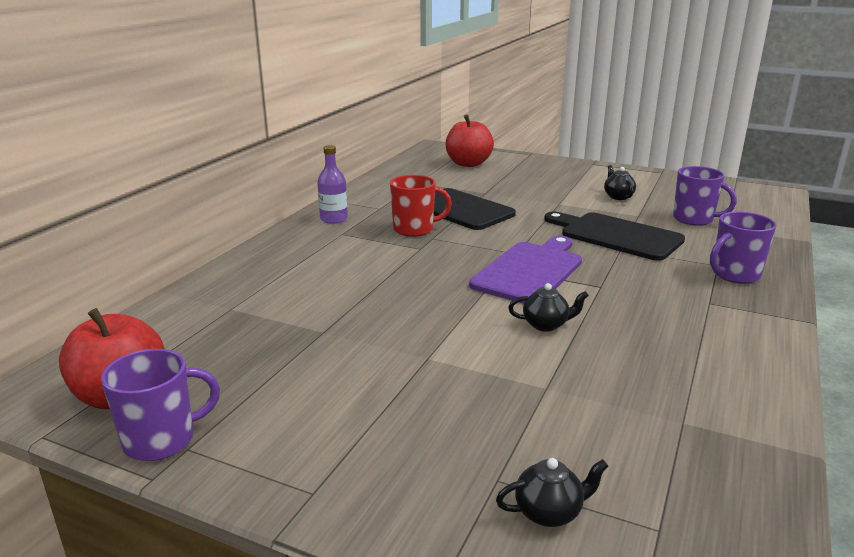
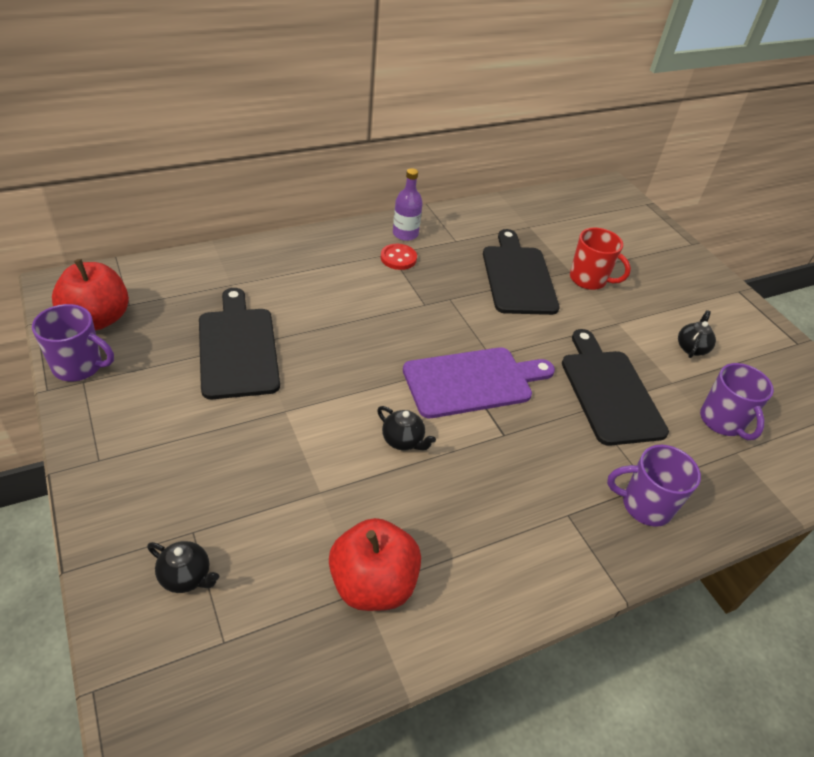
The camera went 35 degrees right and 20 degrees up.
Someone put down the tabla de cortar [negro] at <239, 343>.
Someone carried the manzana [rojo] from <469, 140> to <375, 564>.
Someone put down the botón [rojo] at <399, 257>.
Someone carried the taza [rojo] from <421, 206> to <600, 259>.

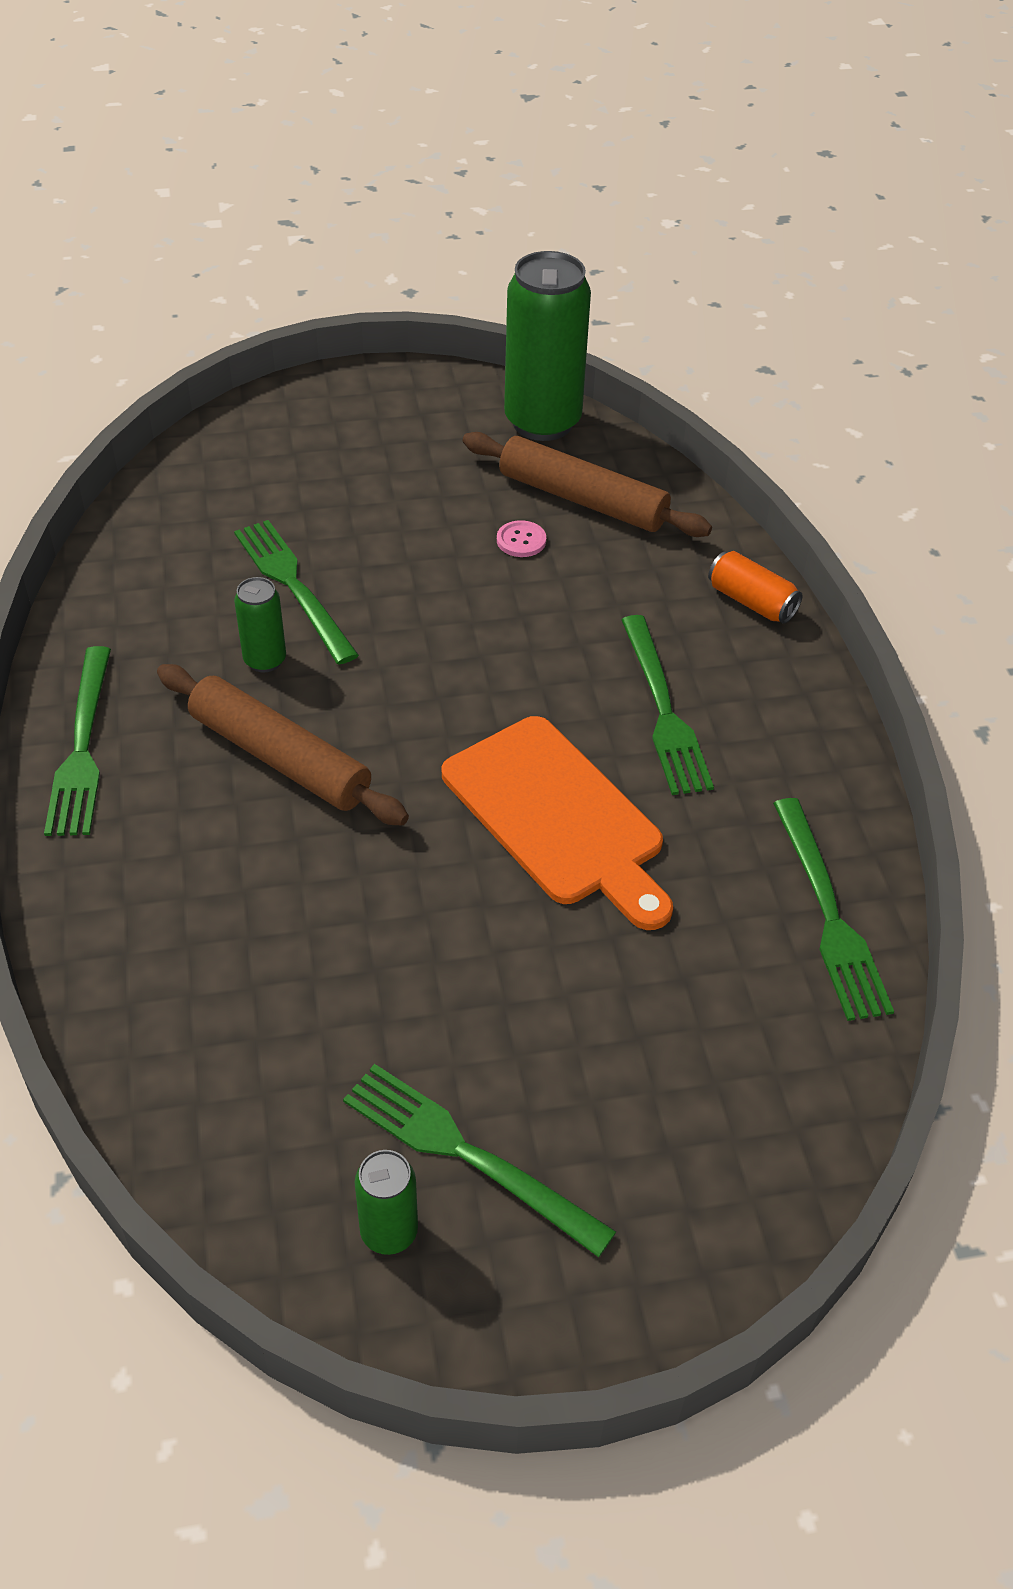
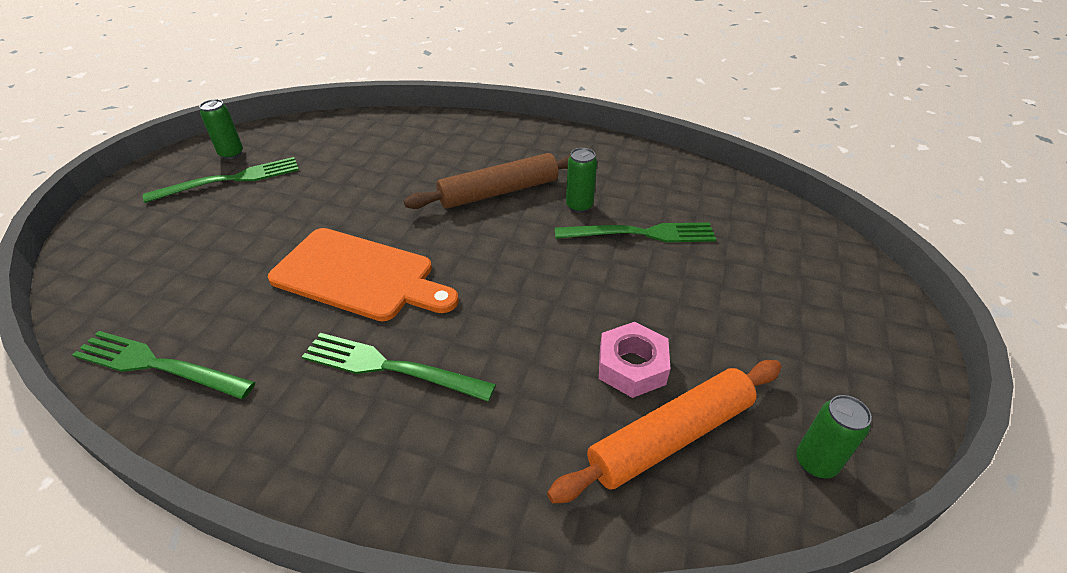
The camera went 120 degrees right and 5 degrees down.
Someone rotated the tabla de cortar [naranja] at <557, 823> by 150 degrees counterclockwise.
Someone repainted the rodillo [marrón] at <587, 484>, which became the rodillo [naranja] at <664, 431>.
Someone swapped the botón [rosa] at <521, 538> for the tuerca [rosa] at <634, 360>.
Someone scaled the lata [verde] at <547, 346> by 0.48.
Someone took away the tenedor [verde] at <77, 741>.
Someone took away the lata [naranja] at <755, 587>.

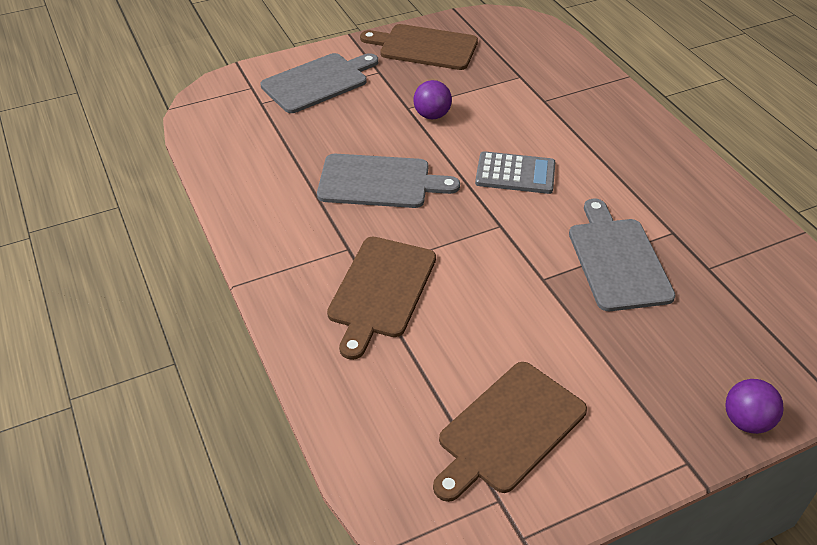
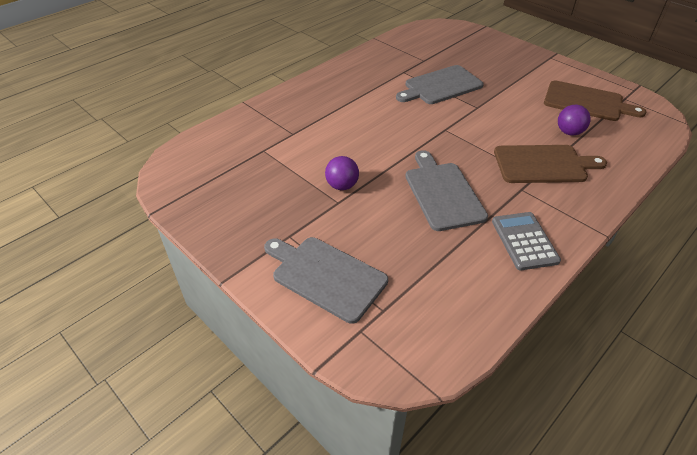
The camera went 110 degrees left and 0 degrees up.
Someone carried the calculadora [gris] from <515, 172> to <526, 241>.
Someone carried the pelota [morado] from <754, 406> to <574, 120>.
Someone took away the tabla de cortar [marrón] at <419, 47>.

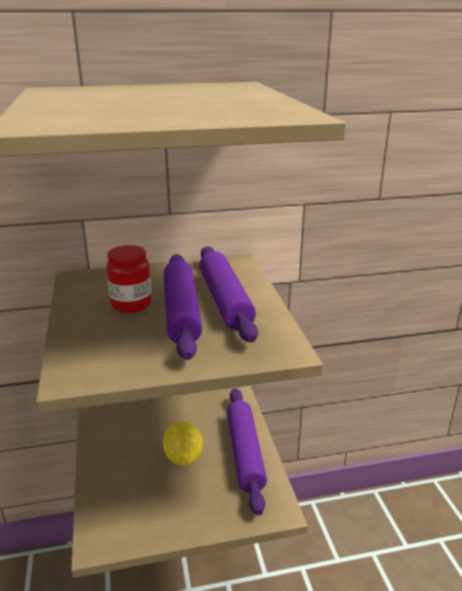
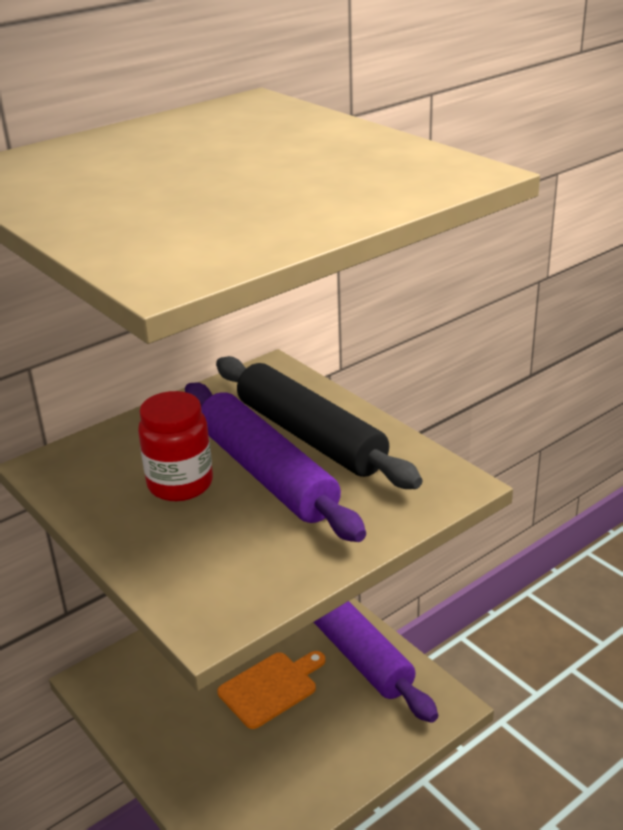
The camera went 25 degrees left and 5 degrees up.
Someone repainted the rodillo [morado] at <228, 294>, which became the rodillo [negro] at <319, 422>.
Someone swapped the limón [amarillo] at <183, 443> for the tabla de cortar [naranja] at <271, 690>.

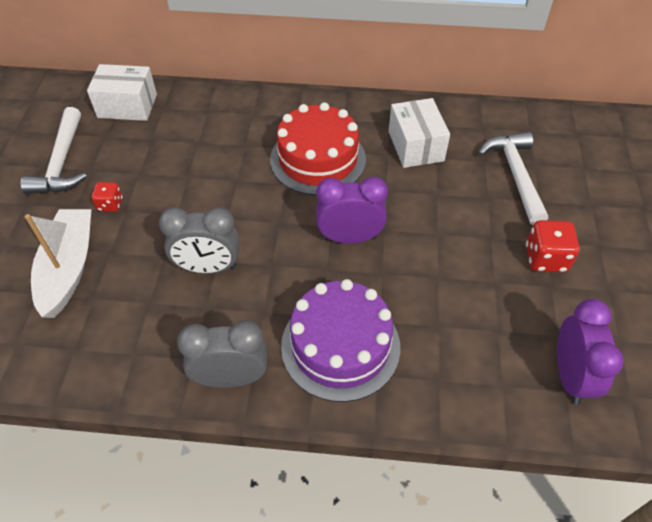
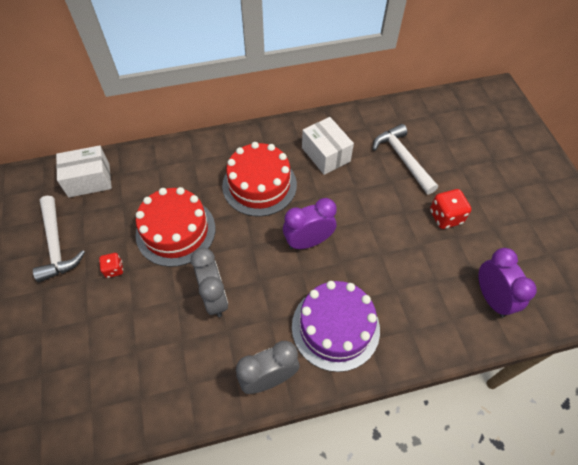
The camera went 20 degrees left and 5 degrees up.
Someone put down the tarta [rojo] at <175, 227>.
Someone rotated the despertador [gris] at <199, 240> by 90 degrees counterclockwise.
Someone took away the barco [blanco] at <58, 263>.

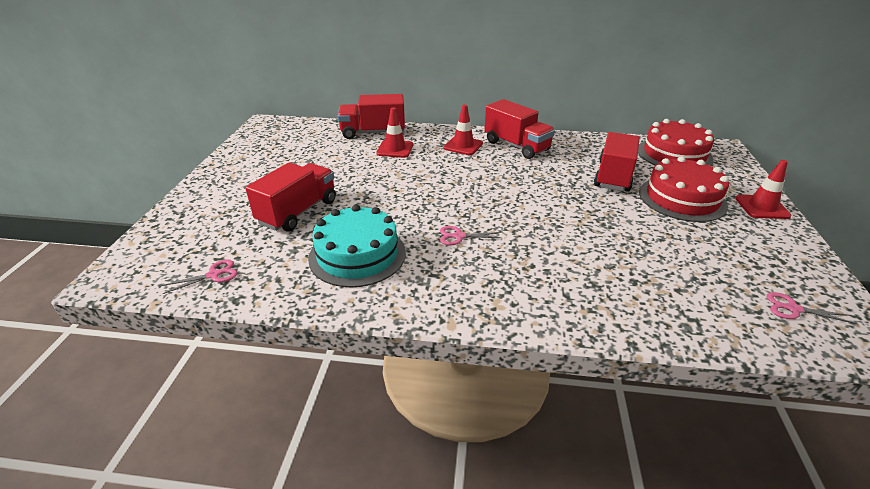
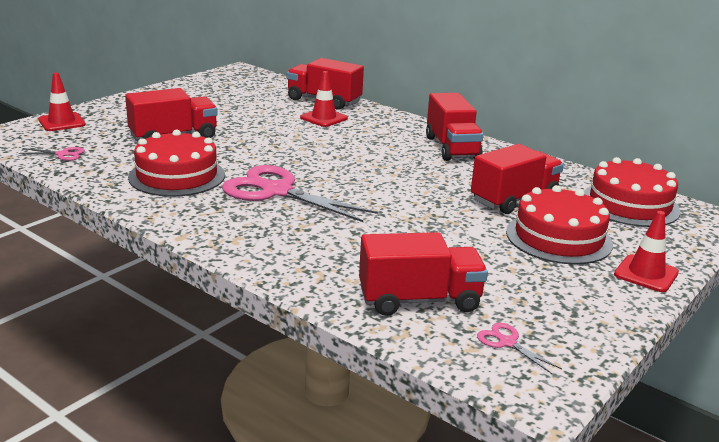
The camera went 30 degrees right and 10 degrees down.
Someone carried the cono de tráfico [rojo] from <463, 130> to <62, 102>.
Someone repainted the tarta [turquesa] at <357, 246>, which became the tarta [rojo] at <176, 163>.
Someone scaled the tijeras [rosa] at <470, 235> by 2.39.
Someone put down the camión [rojo] at <423, 274>.

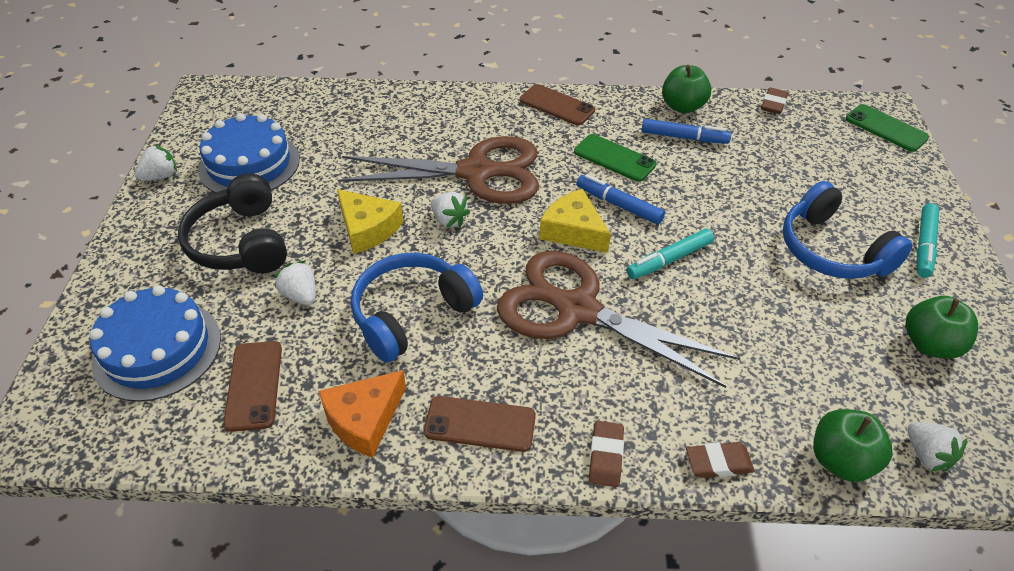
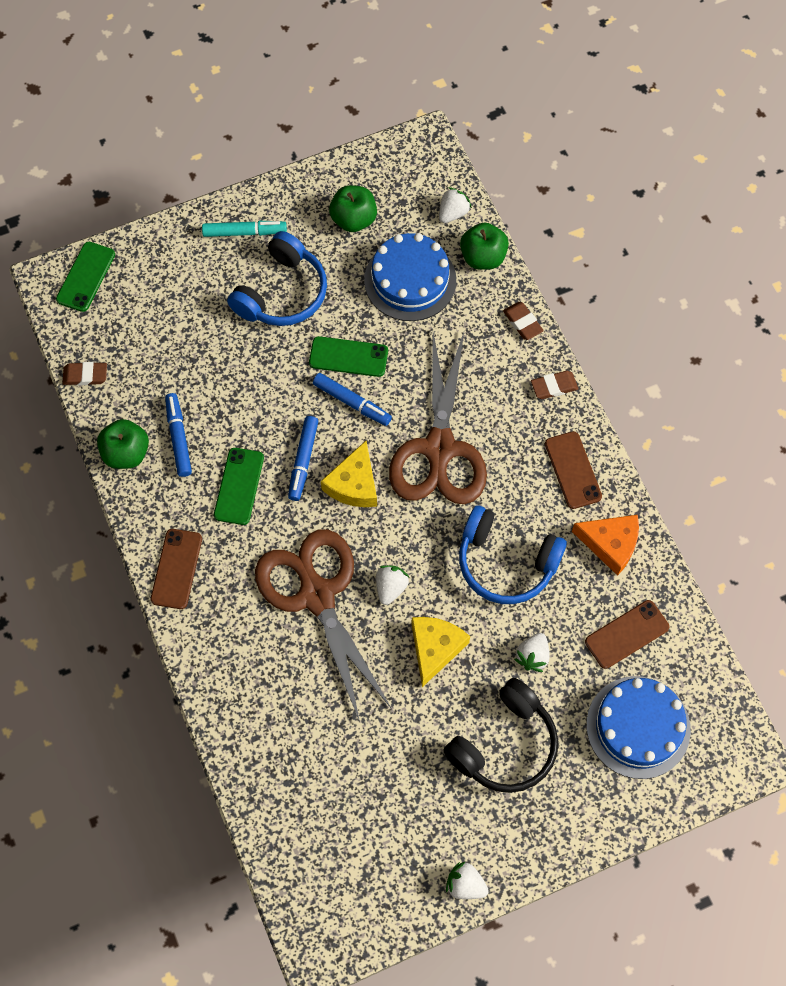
The camera went 115 degrees left and 20 degrees up.
Someone put down the móvil [verde] at <348, 356>.
Someone repainted the rotulador [turquesa] at <670, 254>, which became the rotulador [azul] at <352, 399>.
Someone carried the tarta [azul] from <249, 153> to <410, 277>.

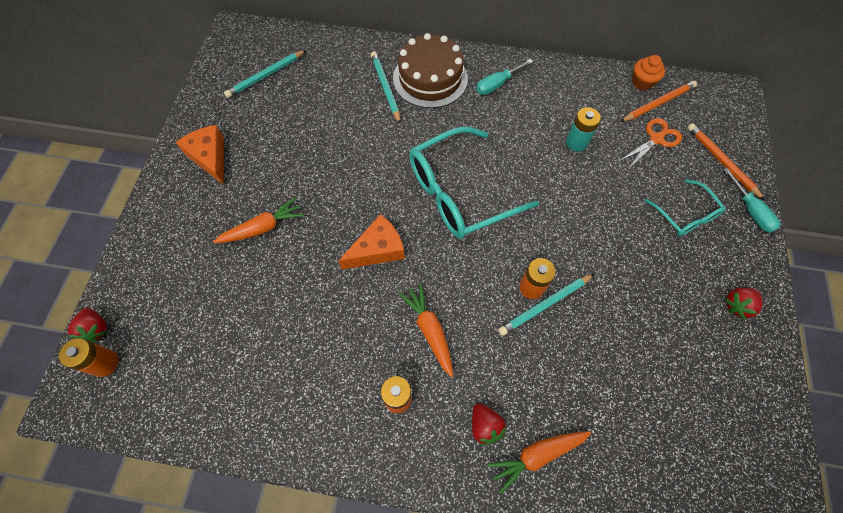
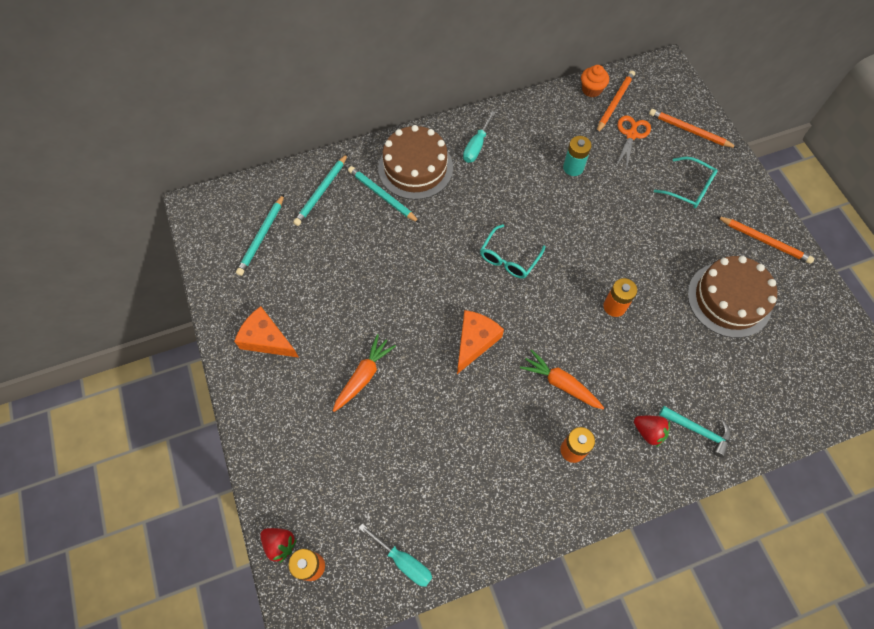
The camera went 30 degrees left and 0 degrees up.
Someone carried the lápiz [turquesa] from <546, 305> to <320, 189>.
Someone carried the destornillador [turquesa] from <751, 200> to <395, 555>.
Someone scaled the gafas [turquesa] at <474, 182> by 0.53.
Someone swapped the zanahoria [naranja] at <539, 462> for the martillo [turquesa] at <695, 432>.
Someone put down the tarta [marrón] at <732, 297>.
Someone swapped the fresa [rojo] at <743, 304> for the lápiz [naranja] at <765, 240>.

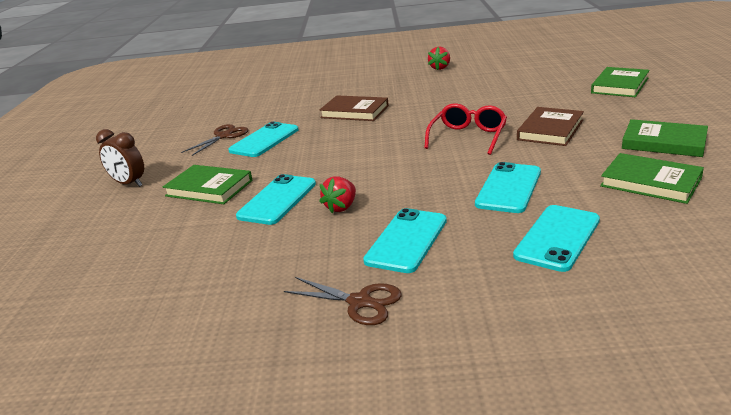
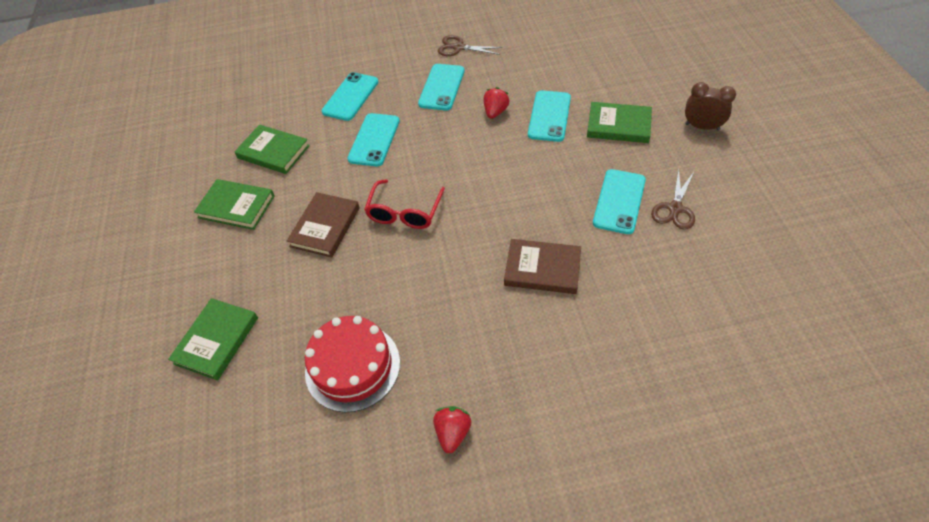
The camera went 170 degrees right and 25 degrees up.
Someone put down the tarta [rojo] at <352, 364>.

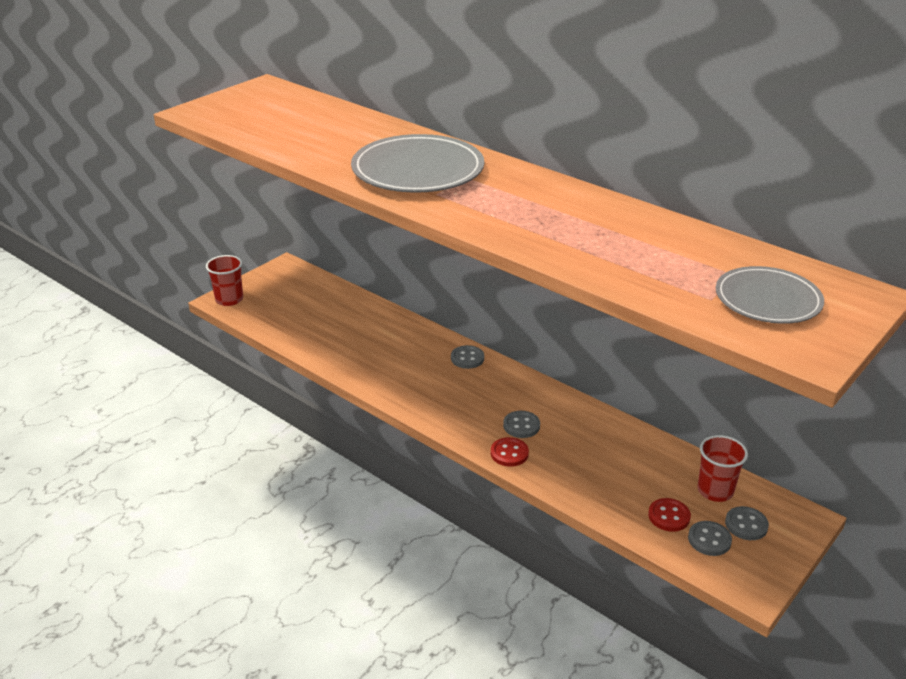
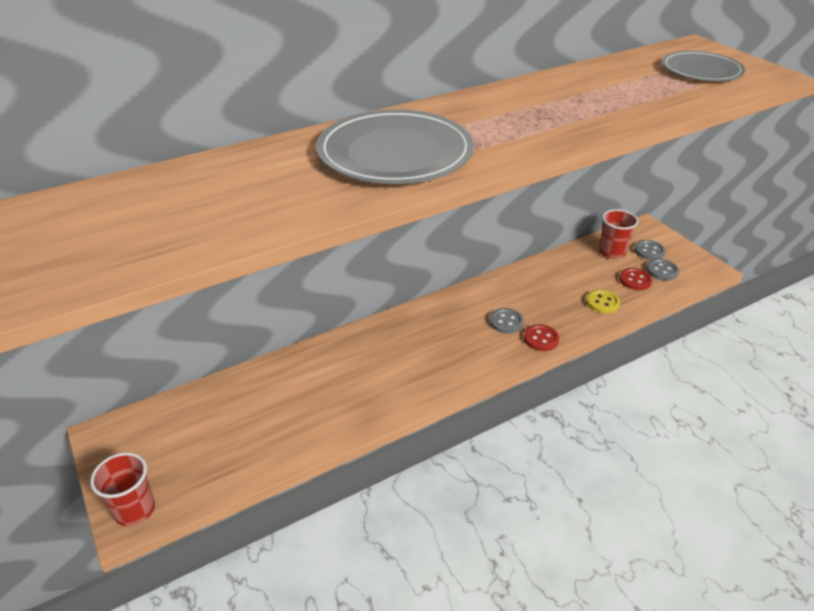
The camera went 70 degrees left and 5 degrees up.
Someone put down the botón [amarillo] at <603, 301>.
Someone took away the botón [gris] at <467, 357>.

